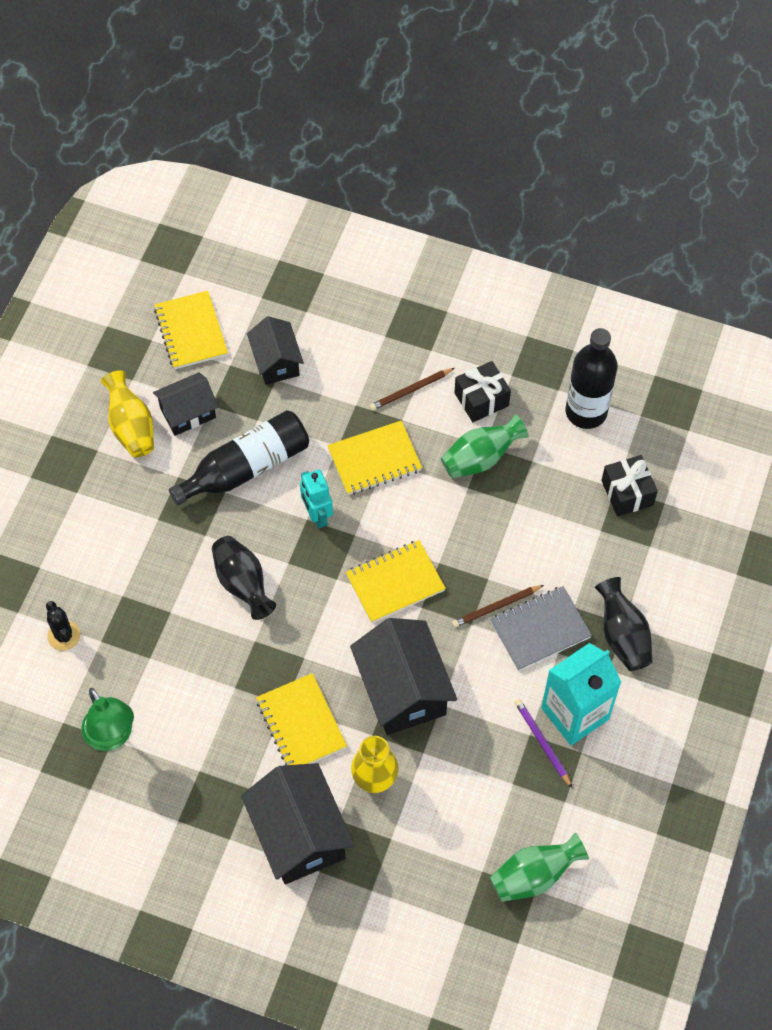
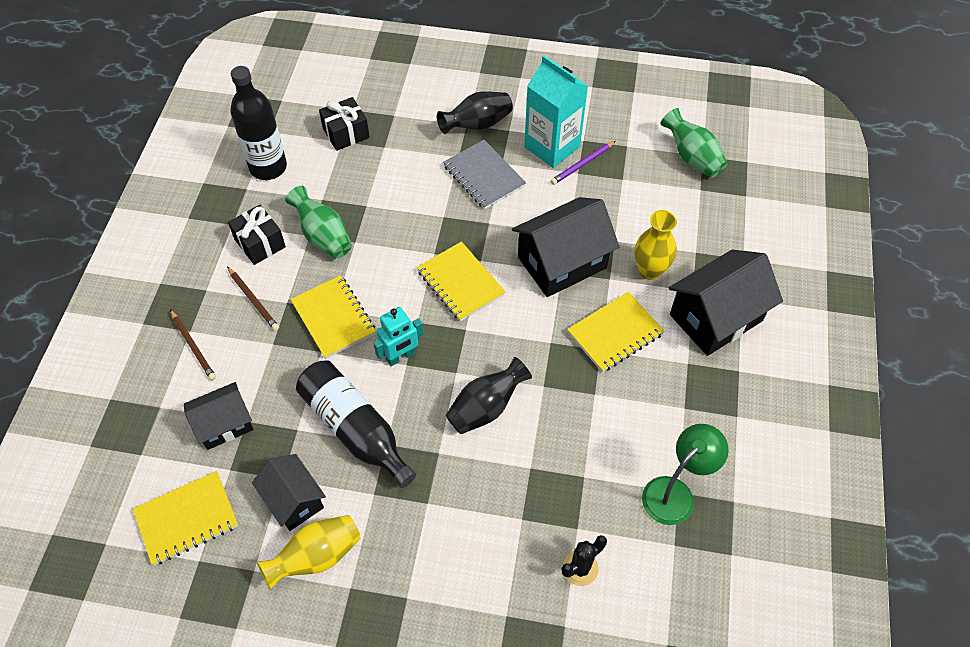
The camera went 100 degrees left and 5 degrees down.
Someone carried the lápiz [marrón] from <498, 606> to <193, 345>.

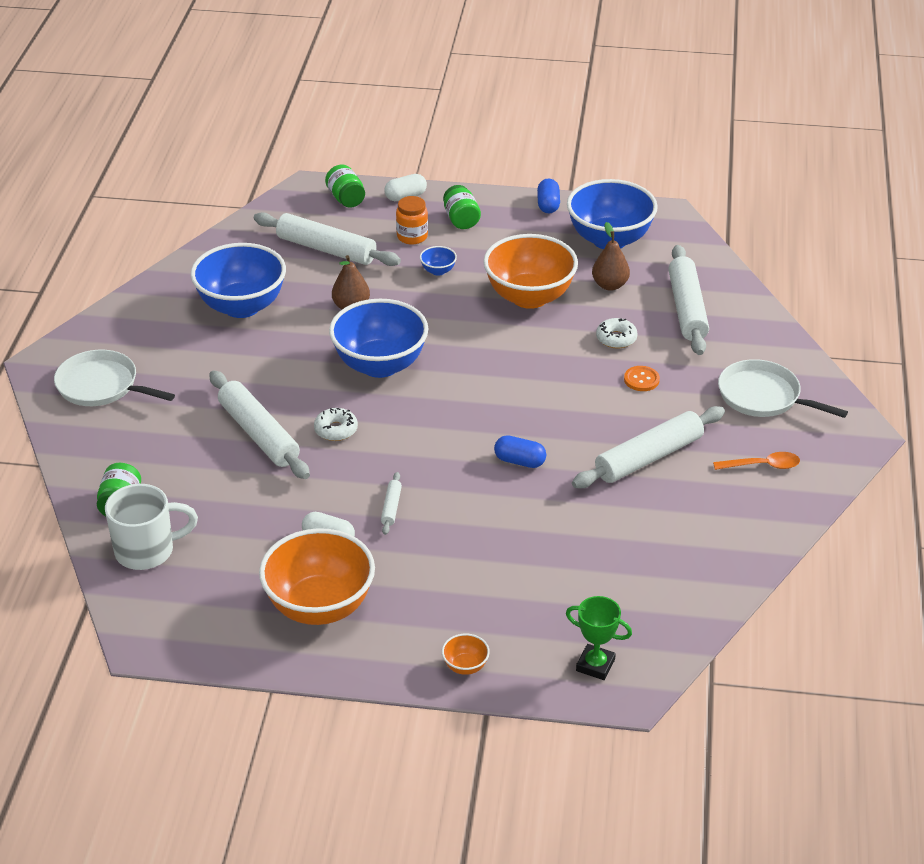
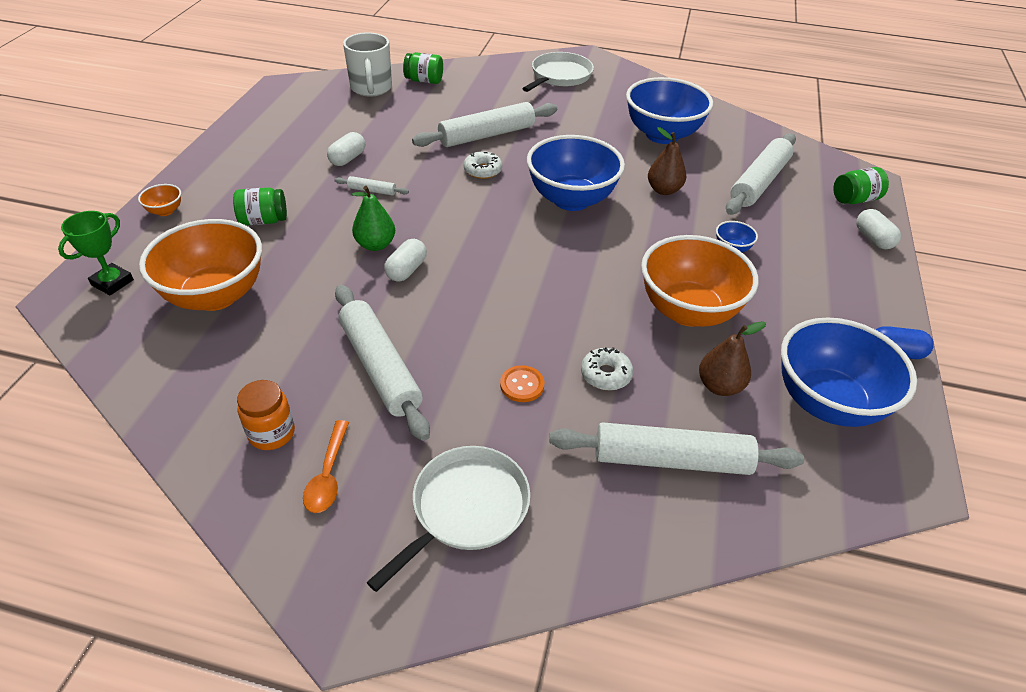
The camera went 95 degrees right and 5 degrees up.
Someone carried the cuenco [naranja] from <317, 576> to <200, 265>.
Someone carried the tarro [verde] from <462, 207> to <260, 206>.
Someone carried the tarro [naranja] from <412, 220> to <266, 415>.
Someone put down the pera [verde] at <373, 218>.
Someone repainted the cápsula [azul] at <520, 451>, which became the cápsula [blanco] at <405, 260>.

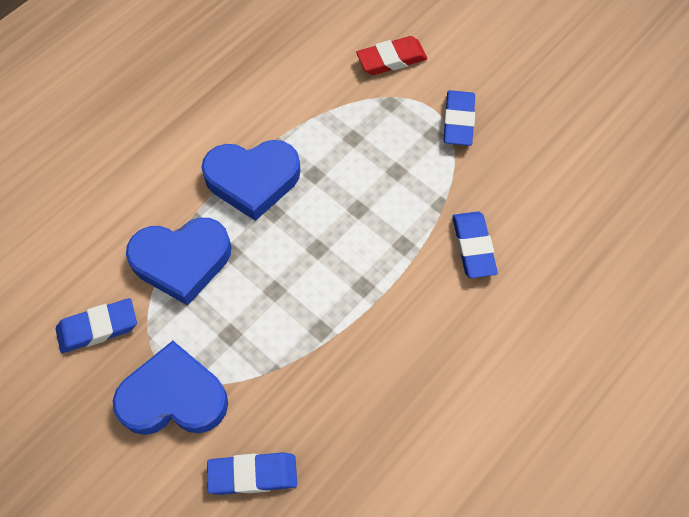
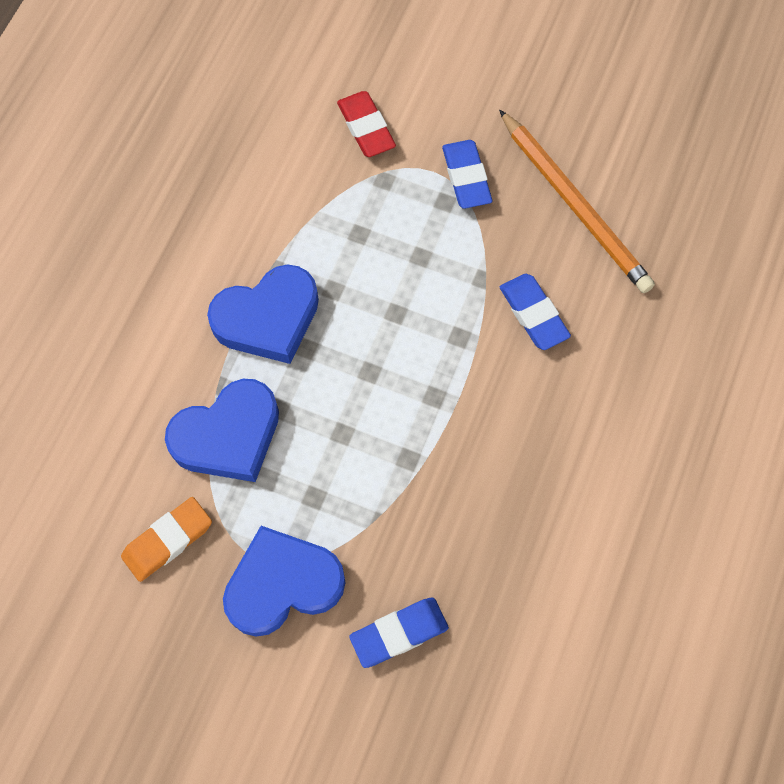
The camera went 20 degrees left and 5 degrees up.
Someone repainted the goma de borrar [azul] at <96, 325>, which became the goma de borrar [naranja] at <166, 539>.
Someone rotated the goma de borrar [rojo] at <392, 55> by 75 degrees counterclockwise.
Someone put down the lápiz [naranja] at <577, 201>.

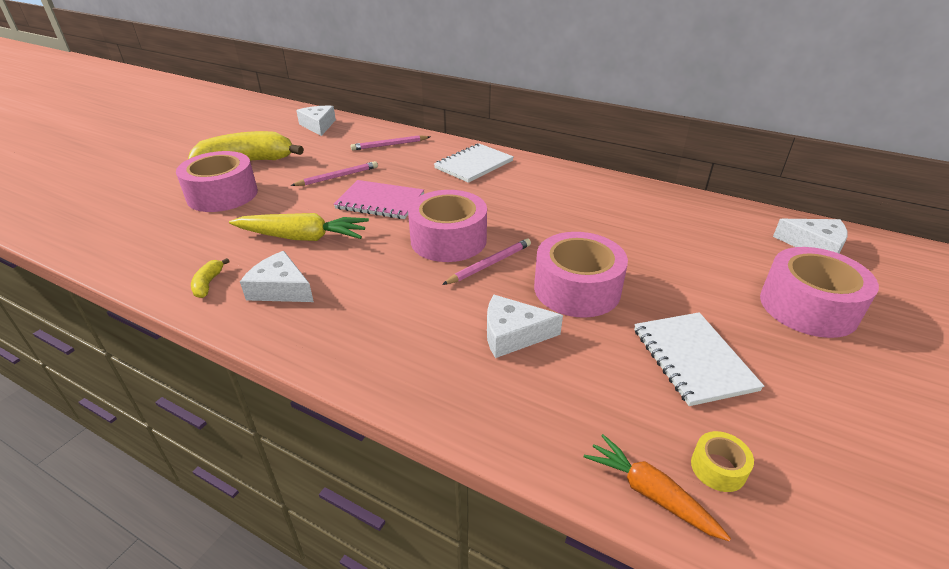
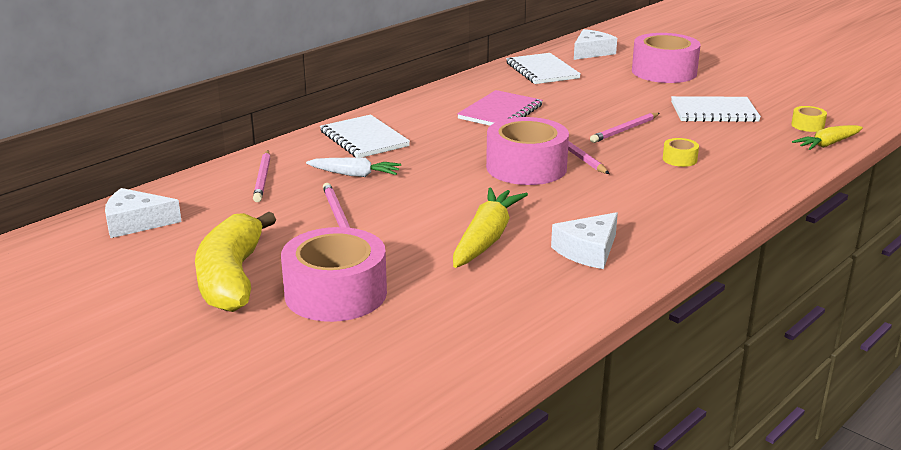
The camera went 75 degrees left and 10 degrees down.
Someone put down the zanahoria [blanco] at <353, 167>.
Someone carried the cuaderno [rosa] from <379, 199> to <500, 108>.
Someone put down the cuaderno [blanco] at <543, 68>.
Someone swapped the cinta adhesiva [rosa] at <581, 275> for the lápiz [rosa] at <625, 128>.
Someone swapped the queso [blanco] at <525, 326> for the cinta adhesiva [amarillo] at <681, 152>.
Someone repainted the zanahoria [naranja] at <657, 487>, which became the zanahoria [amarillo] at <827, 137>.
Someone took away the plátano [amarillo] at <210, 278>.

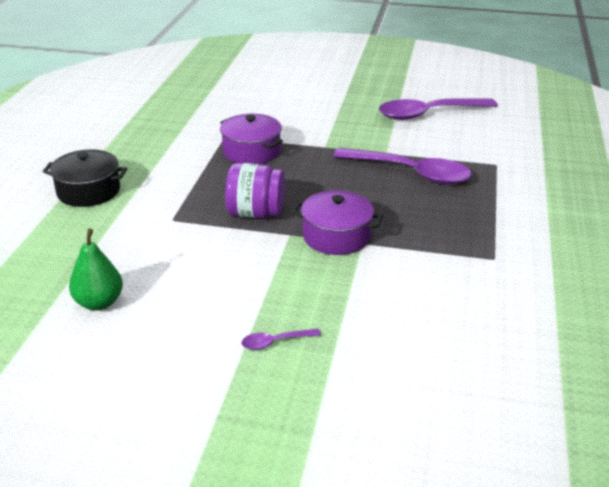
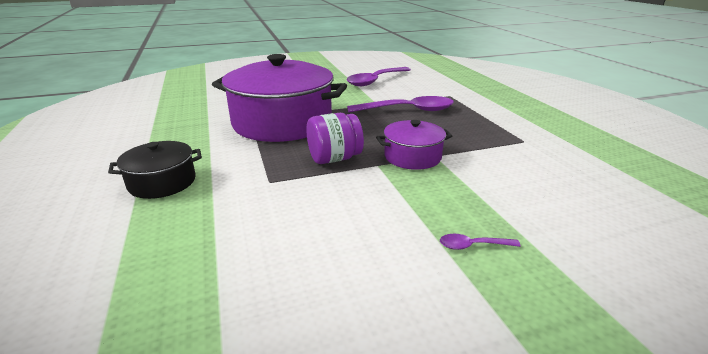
The camera went 30 degrees left and 5 degrees down.
Someone scaled the olla [morado] at <251, 139> by 2.06.
Someone rotated the cuchara [morado] at <281, 339> by 45 degrees clockwise.
Someone took away the pera [verde] at <96, 270>.

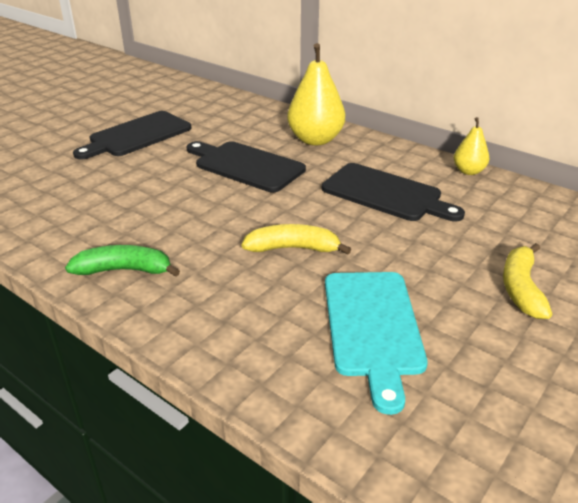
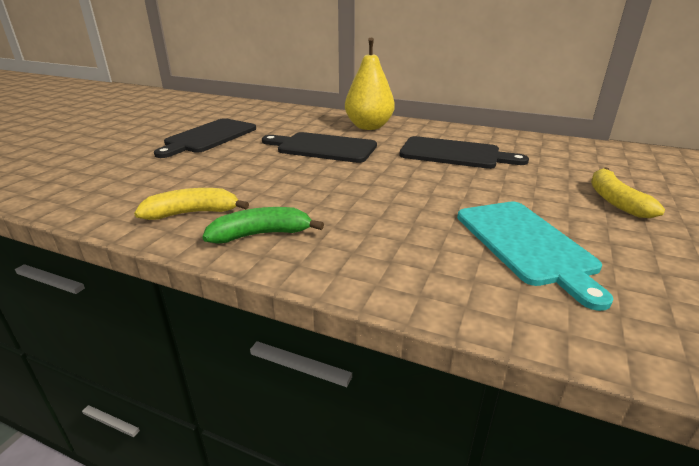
The camera went 15 degrees left and 5 degrees down.
Someone carried the plátano [amarillo] from <296, 239> to <191, 204>.
Someone took away the pera [amarillo] at <472, 146>.

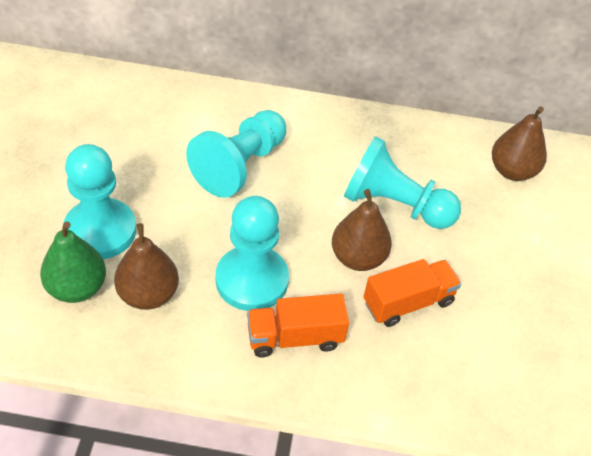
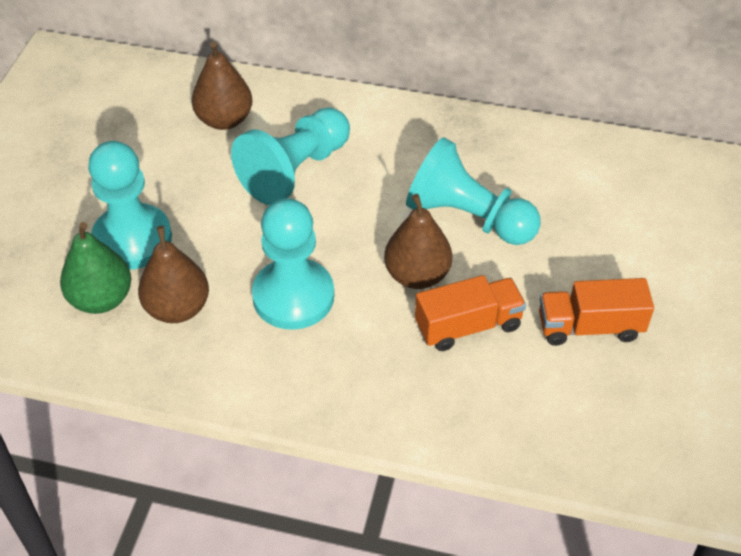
The camera went 10 degrees right and 0 degrees up.
Someone carried the pera [marrón] from <519, 143> to <222, 85>.
Someone carried the camión [naranja] from <298, 325> to <596, 312>.

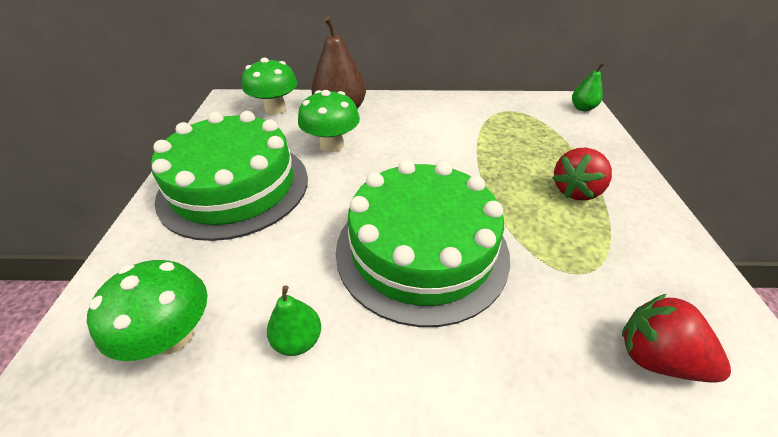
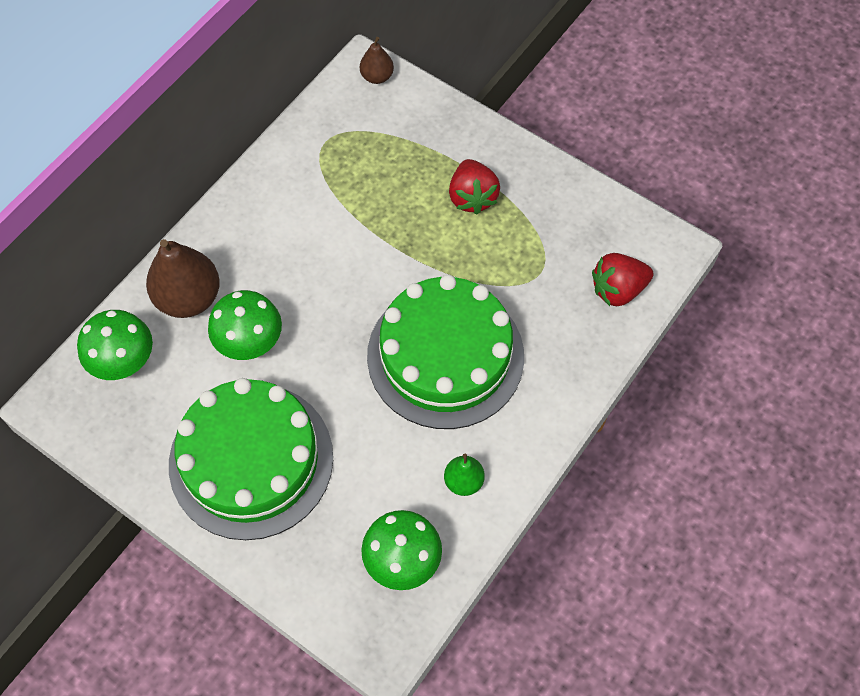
The camera went 55 degrees left and 20 degrees up.
Someone repainted the pera [verde] at <588, 87>, which became the pera [marrón] at <377, 60>.

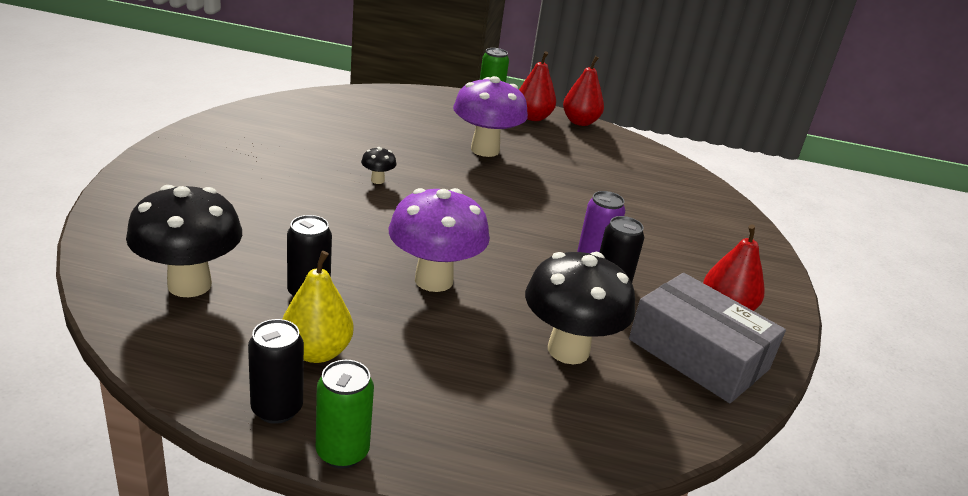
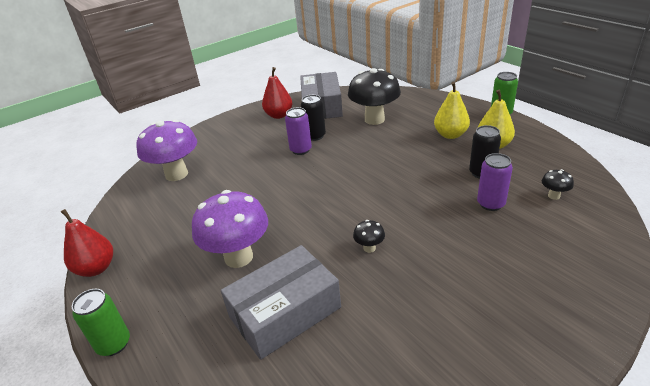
The camera went 130 degrees left and 5 degrees up.
Someone carried the seta [morado] from <439, 240> to <166, 150>.
Someone put down the caja [gris] at <281, 302>.
Someone put down the pera [amarillo] at <452, 110>.
Someone put down the lata [morado] at <495, 182>.
Someone scaled the seta [negro] at <184, 241> by 0.43.
Someone took away the lata [negro] at <276, 371>.
Someone took away the pera [rojo] at <537, 86>.

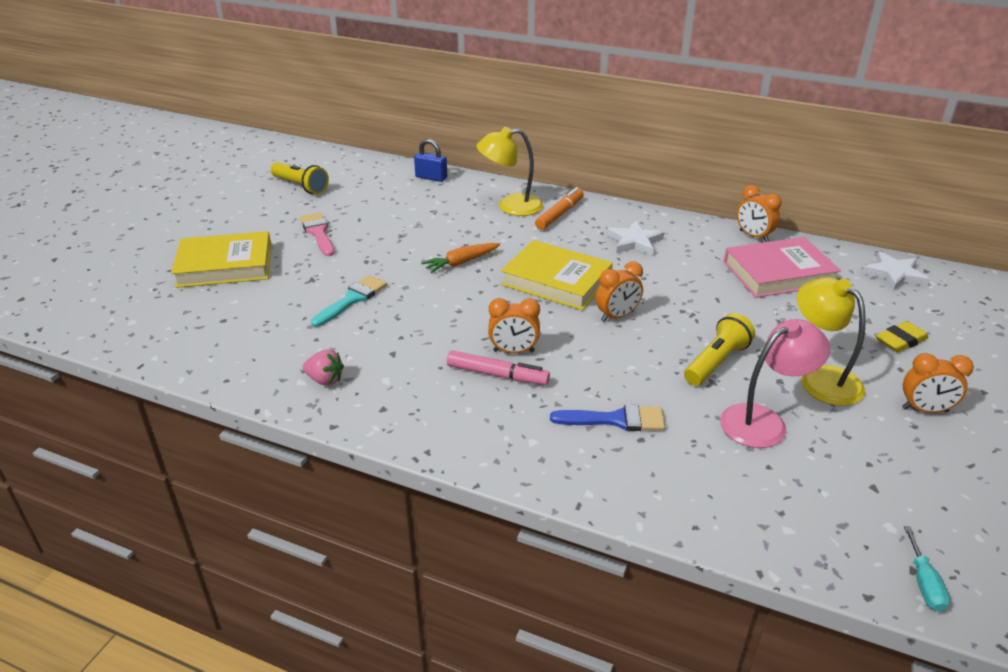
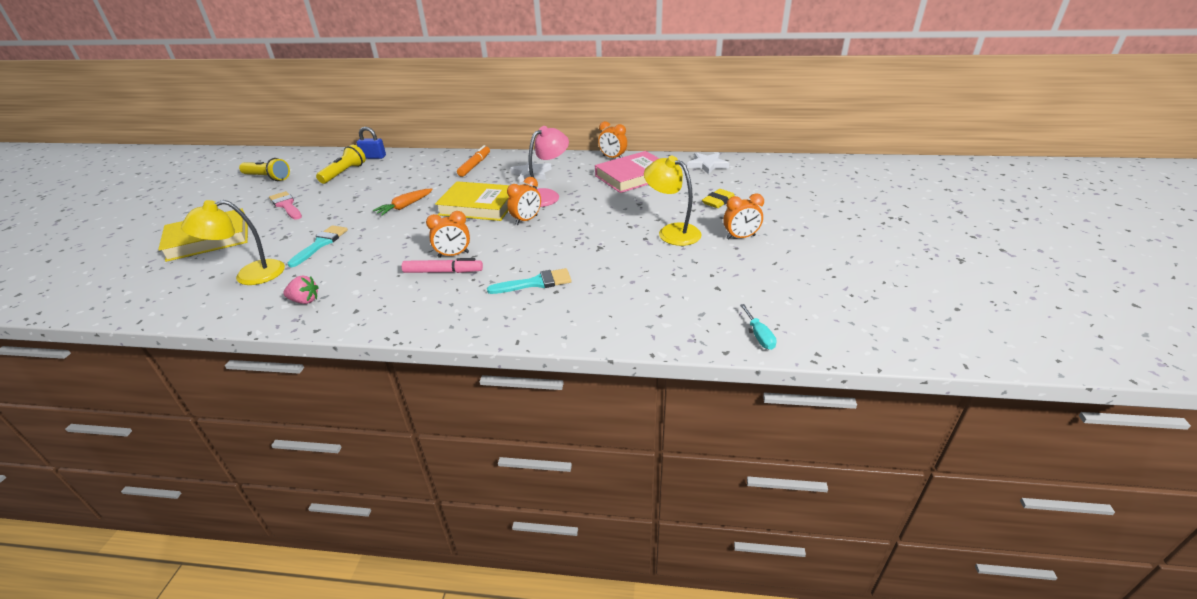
The camera went 15 degrees left and 0 degrees up.
Someone carried the lámpara [amarillo] from <510, 171> to <233, 242>.
Someone carried the lámpara de mano [amarillo] from <719, 349> to <341, 164>.
Someone repainted the pincel [azul] at <607, 417>, which became the pincel [turquesa] at <529, 281>.
Someone carried the lámpara [rosa] from <775, 383> to <549, 166>.

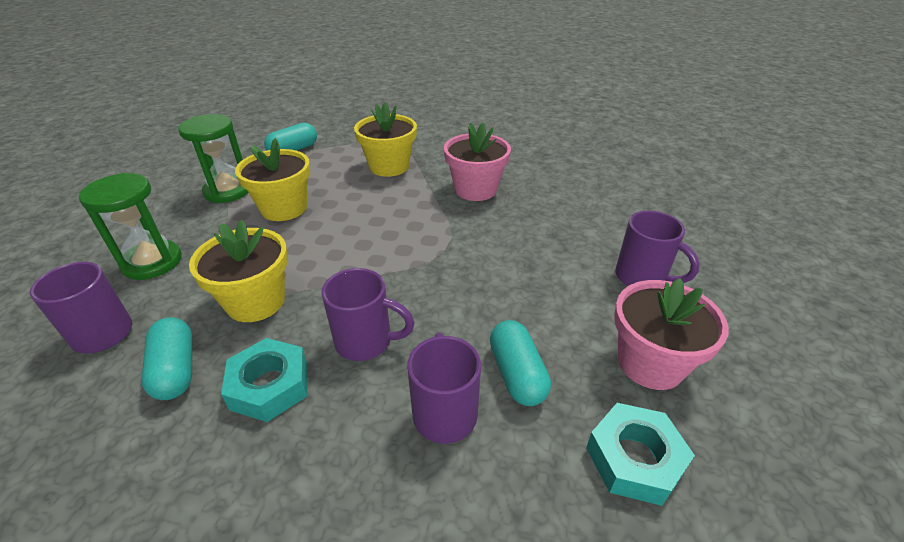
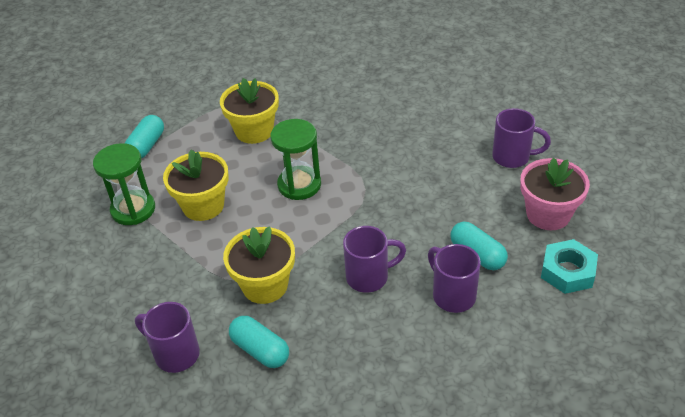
The camera went 25 degrees left and 5 degrees up.
Someone carried the reloj de arena [verde] from <130, 226> to <295, 159>.
Someone took away the tuerca [turquesa] at <264, 380>.
Someone took away the maceta [rosa] at <477, 161>.

